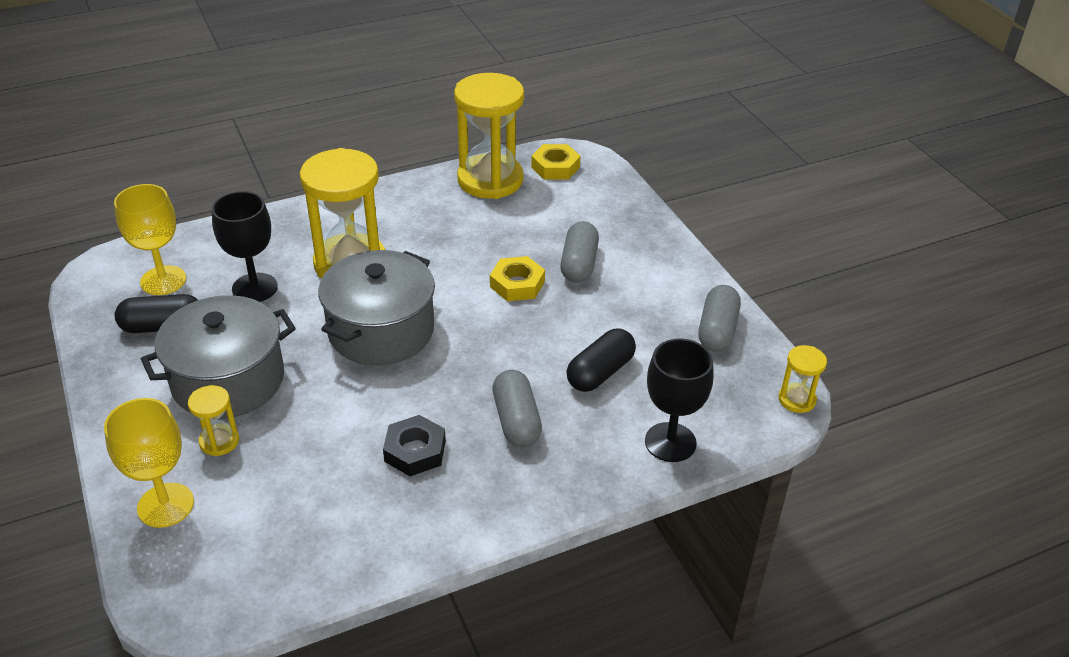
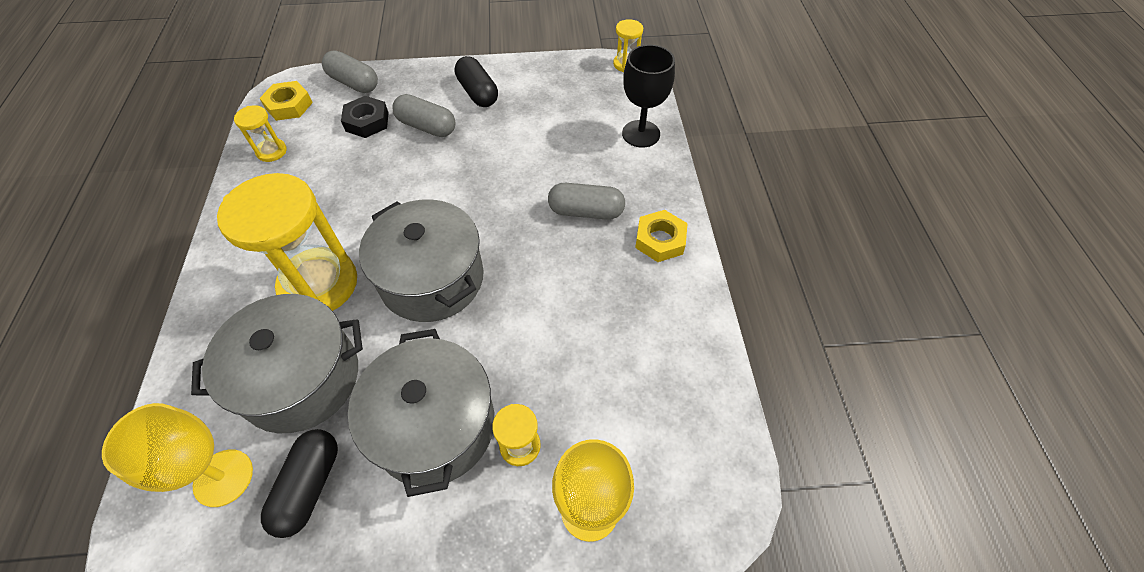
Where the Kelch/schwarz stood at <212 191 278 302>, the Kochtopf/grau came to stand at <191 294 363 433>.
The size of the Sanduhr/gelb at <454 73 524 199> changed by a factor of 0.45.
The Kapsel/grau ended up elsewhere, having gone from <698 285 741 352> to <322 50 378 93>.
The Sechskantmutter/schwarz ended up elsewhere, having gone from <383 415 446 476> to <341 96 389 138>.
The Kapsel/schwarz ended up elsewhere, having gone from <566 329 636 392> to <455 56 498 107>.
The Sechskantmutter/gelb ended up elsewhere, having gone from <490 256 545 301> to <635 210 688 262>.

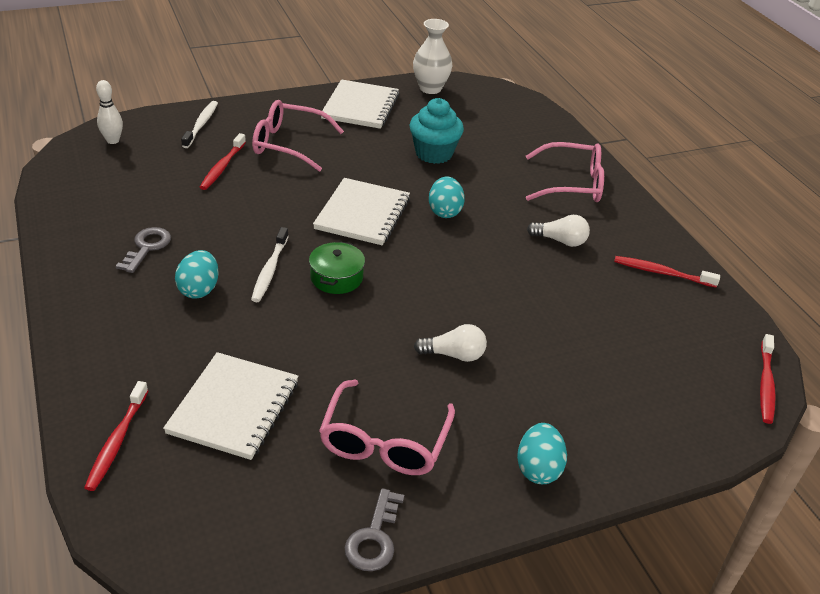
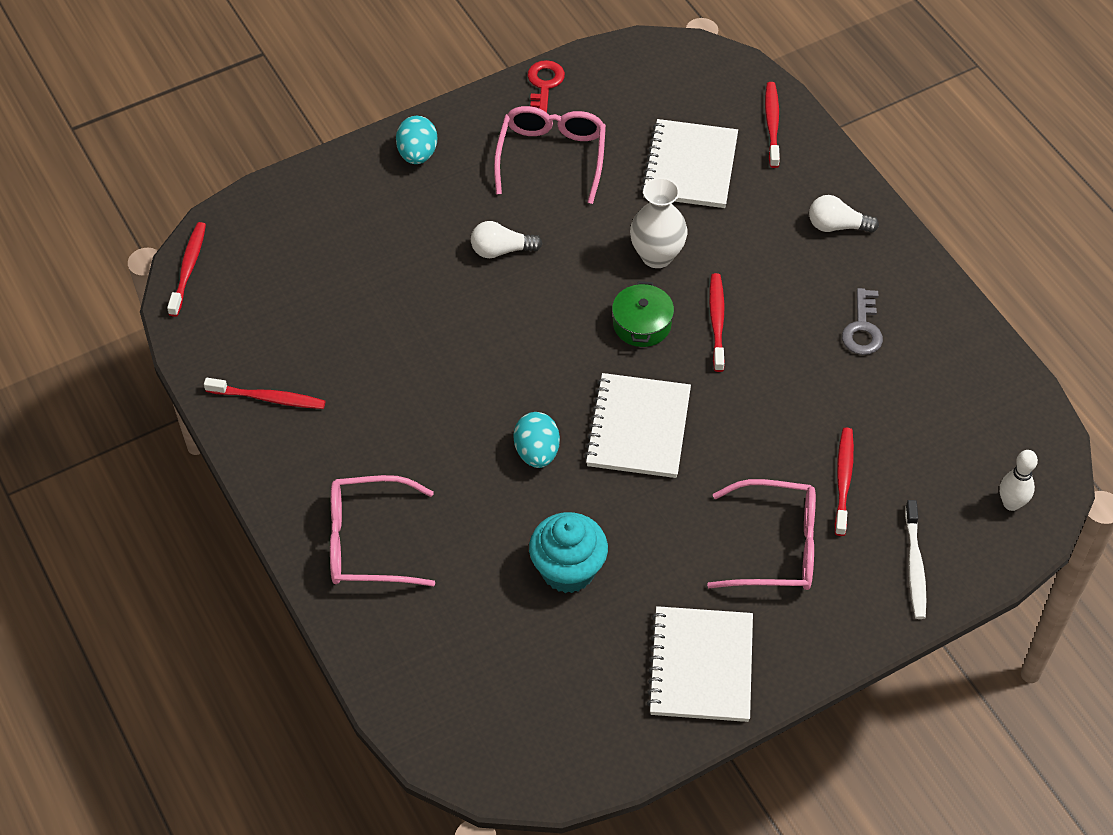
What was the Schlüssel/grau at <345 488 404 571> turned into the Schlüssel/rot at <527 60 565 113>.
The Vase/weiß ended up elsewhere, having gone from <413 19 453 94> to <630 177 687 268>.
What was the Zahnbürste/weiß at <251 227 289 302> turned into the Zahnbürste/rot at <709 273 725 372>.
The Glühbirne/weiß ended up elsewhere, having gone from <527 215 590 247> to <809 195 879 233>.
The second view lost the Ei/türkis at <175 250 219 298>.

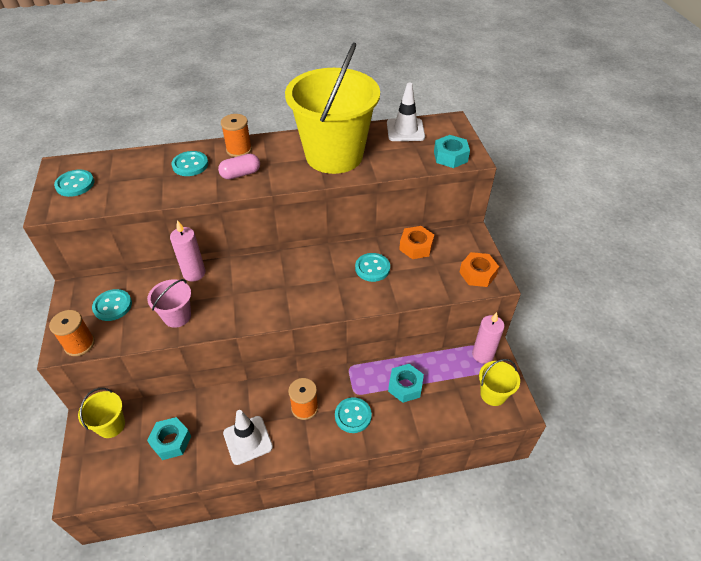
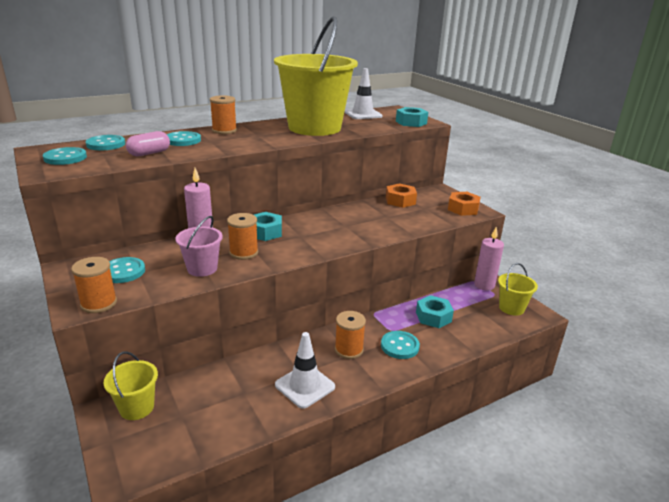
The Knopf/türkis ended up elsewhere, having gone from <355 253 390 282> to <86 135 125 150>.
The Kapsel/rosa ended up elsewhere, having gone from <218 154 260 180> to <126 131 170 156>.
The second view gained the Garnrolle/orange at <227 213 258 260>.
The Sechskantmutter/türkis ended up elsewhere, having gone from <147 417 191 460> to <254 212 282 241>.

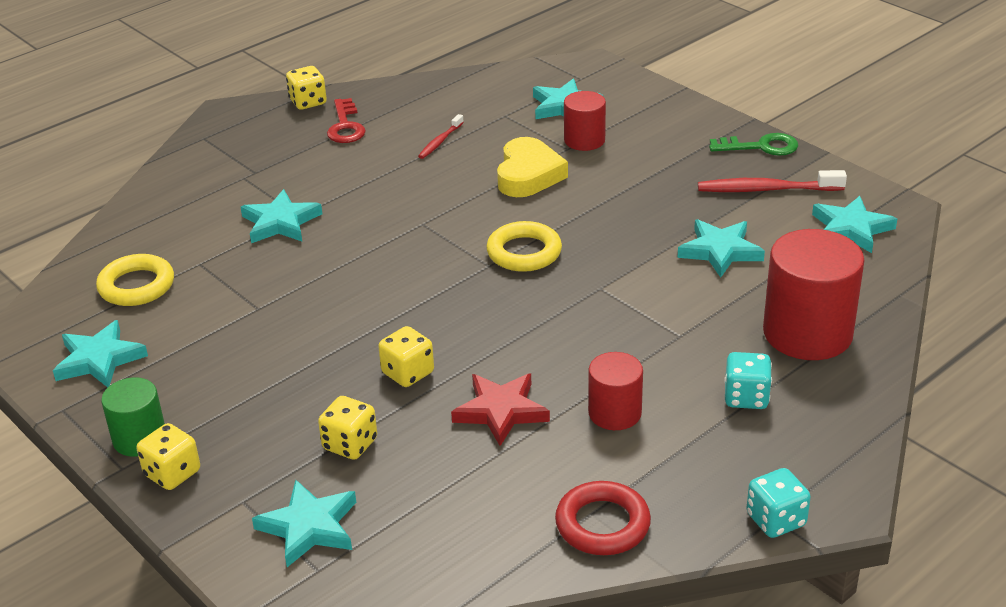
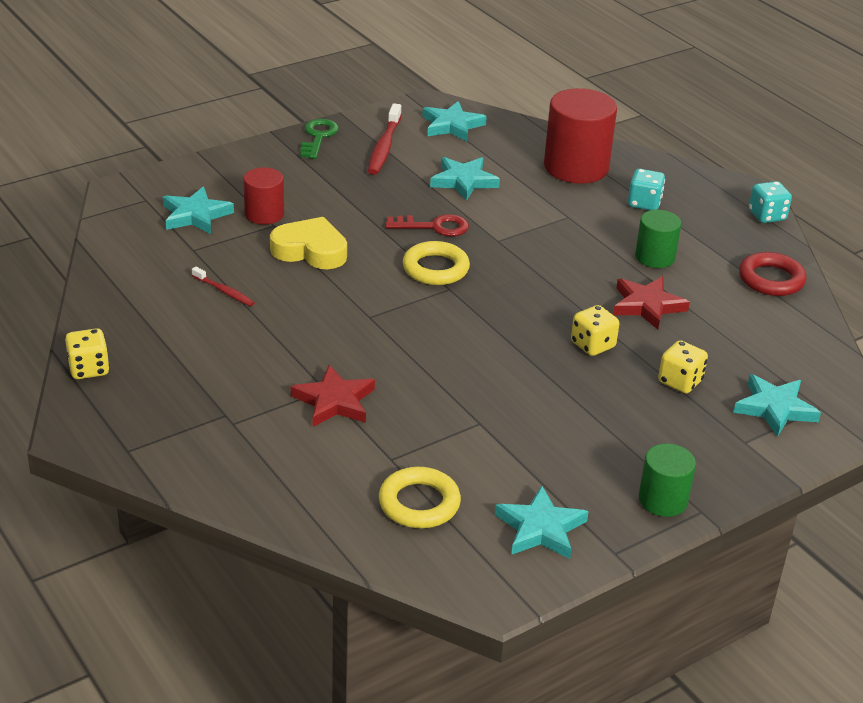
What was the Stern/türkis at <241 189 322 243> turned into the Stern/rot at <291 365 375 427>.
The Schlüssel/rot ended up elsewhere, having gone from <327 98 366 143> to <385 214 469 236>.
What was the Vollzylinder/rot at <588 352 643 430> turned into the Vollzylinder/grün at <635 210 681 268>.
The second view lost the Spielwürfel/gelb at <137 423 200 490>.

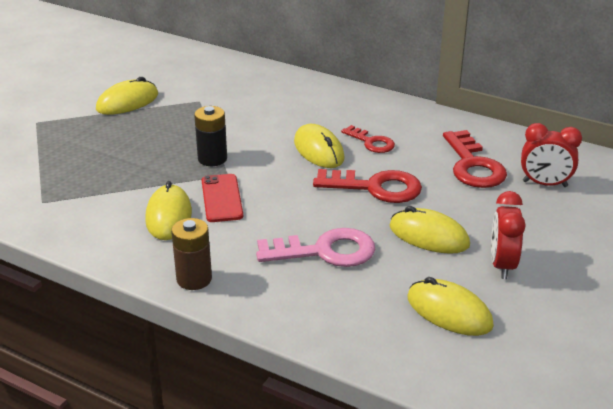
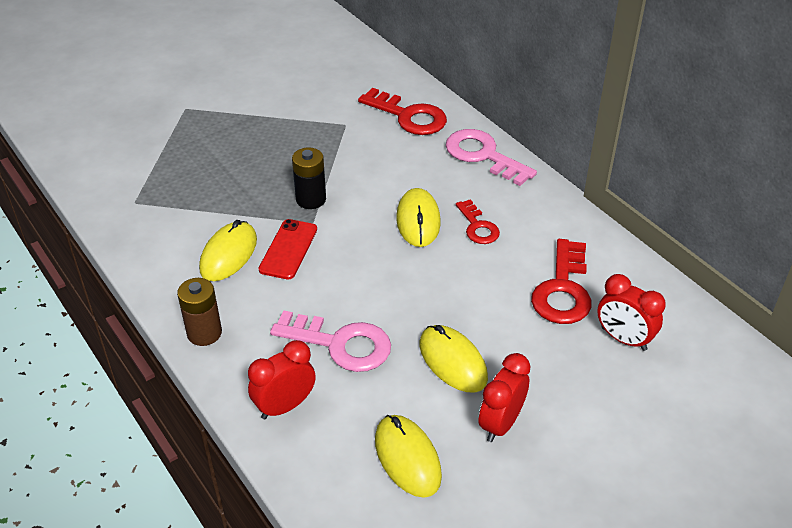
The second view gained the Wecker/rot at <248 340 316 420>.
The Schlüssel/rot ended up elsewhere, having gone from <313 169 422 203> to <358 88 447 135>.
The second view gained the Schlüssel/rosa at <446 129 537 186>.
The second view lost the Computermaus/gelb at <96 77 158 115>.

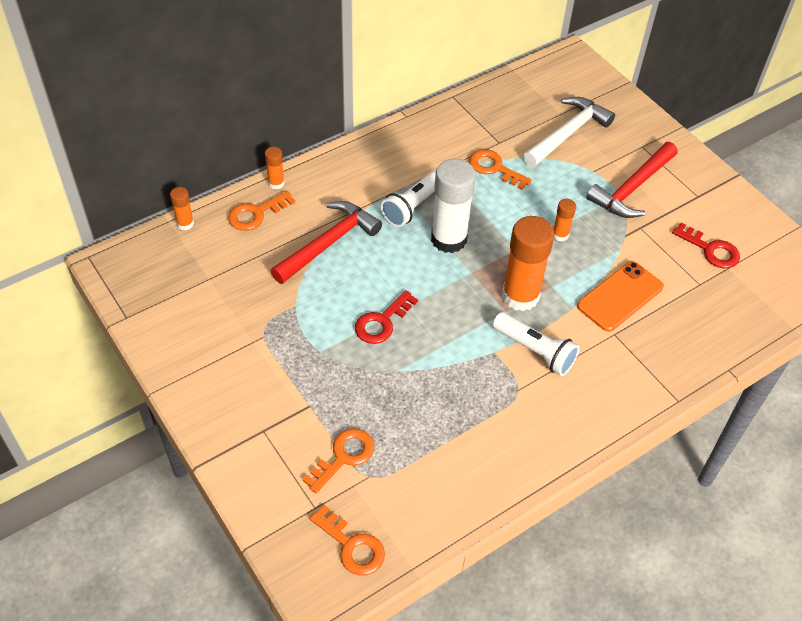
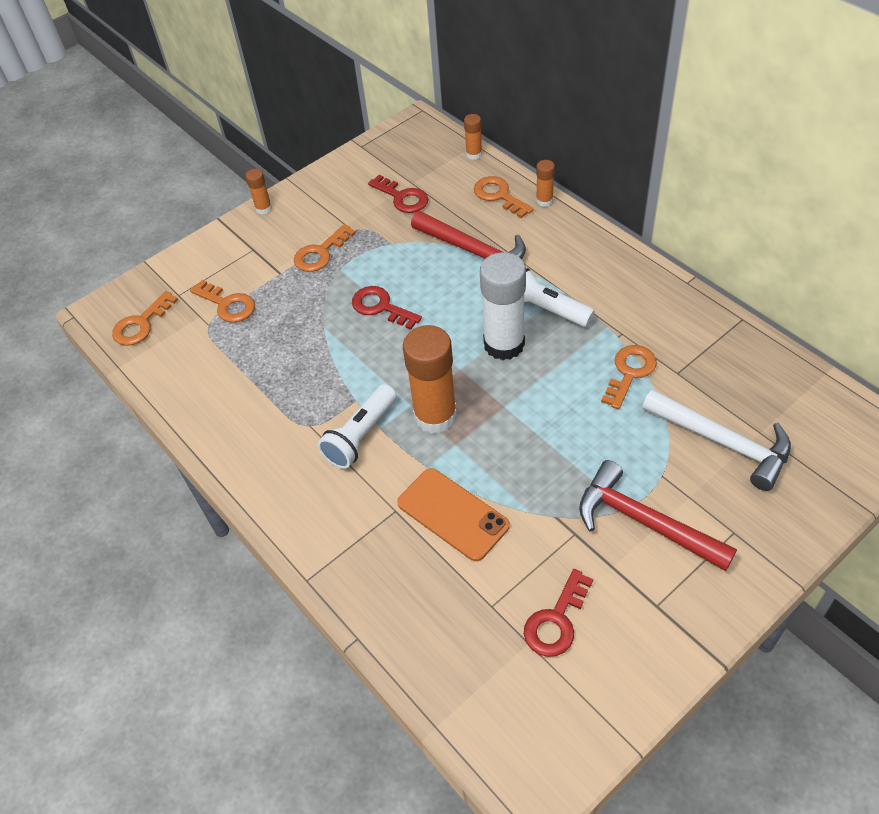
The Klebestift/orange ended up elsewhere, having gone from <553 199 576 241> to <245 169 272 214>.
The second view gained the Schlüssel/orange at <294 224 356 272>.
The second view gained the Schlüssel/rot at <368 175 428 213>.

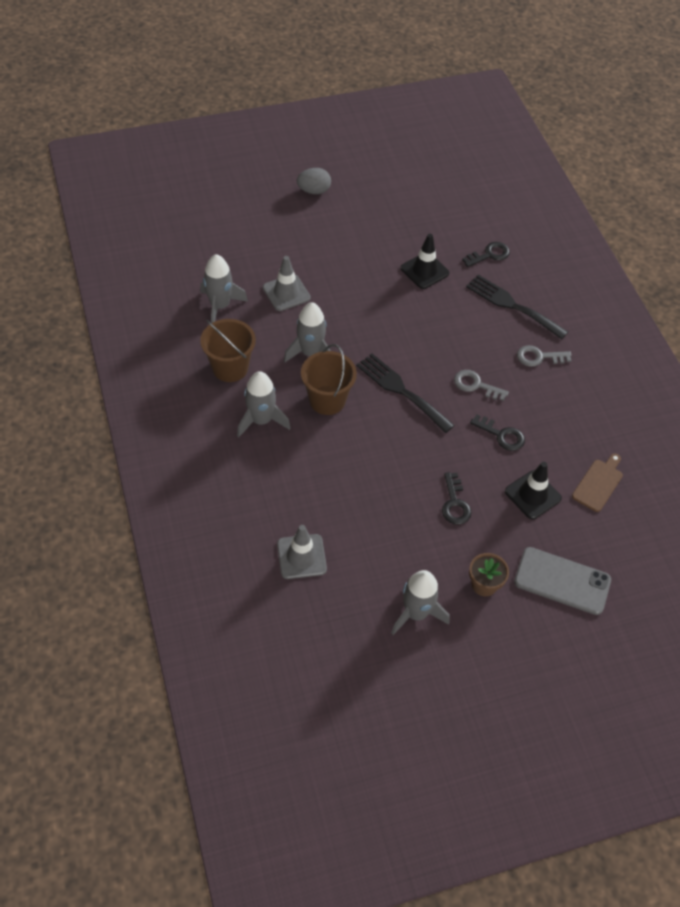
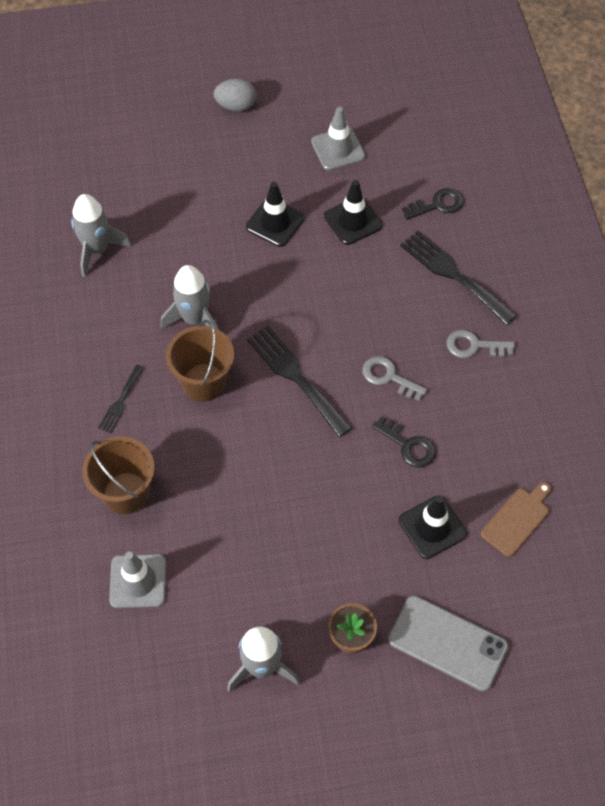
The Eimer/braun ended up elsewhere, having gone from <200 319 256 382> to <82 437 155 514>.
Where the Rakete/grau stood at <237 371 290 437>, the Gabel/schwarz came to stand at <98 365 144 433>.
The second view gained the Leitkegel/schwarz at <246 182 305 247>.
The Leitkegel/grau ended up elsewhere, having gone from <263 256 311 311> to <311 107 365 170>.
The second view lost the Schlüssel/schwarz at <442 472 472 525>.

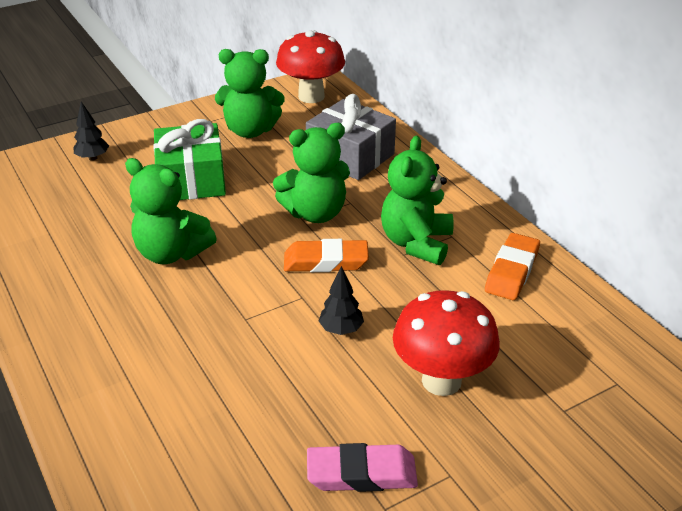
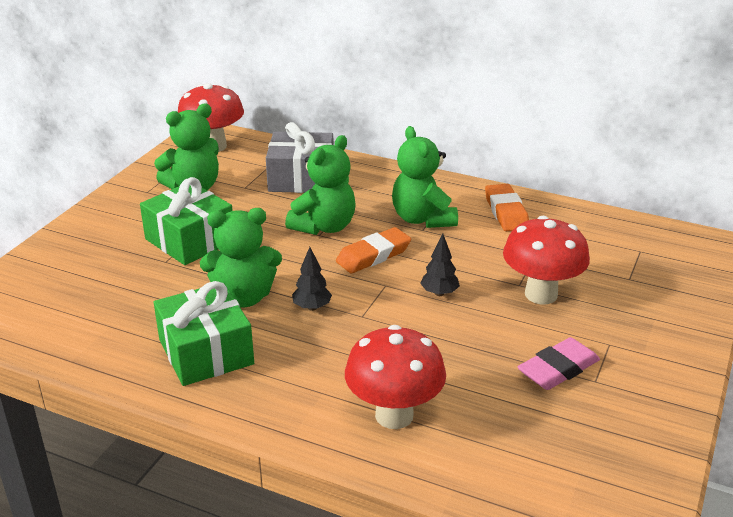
The second view gained the Geschenk/grün at <154 281 254 386>.
The Baum/schwarz ended up elsewhere, having gone from <74 101 109 161> to <292 247 332 311>.
The second view gained the Pilz/rot at <345 325 446 429>.

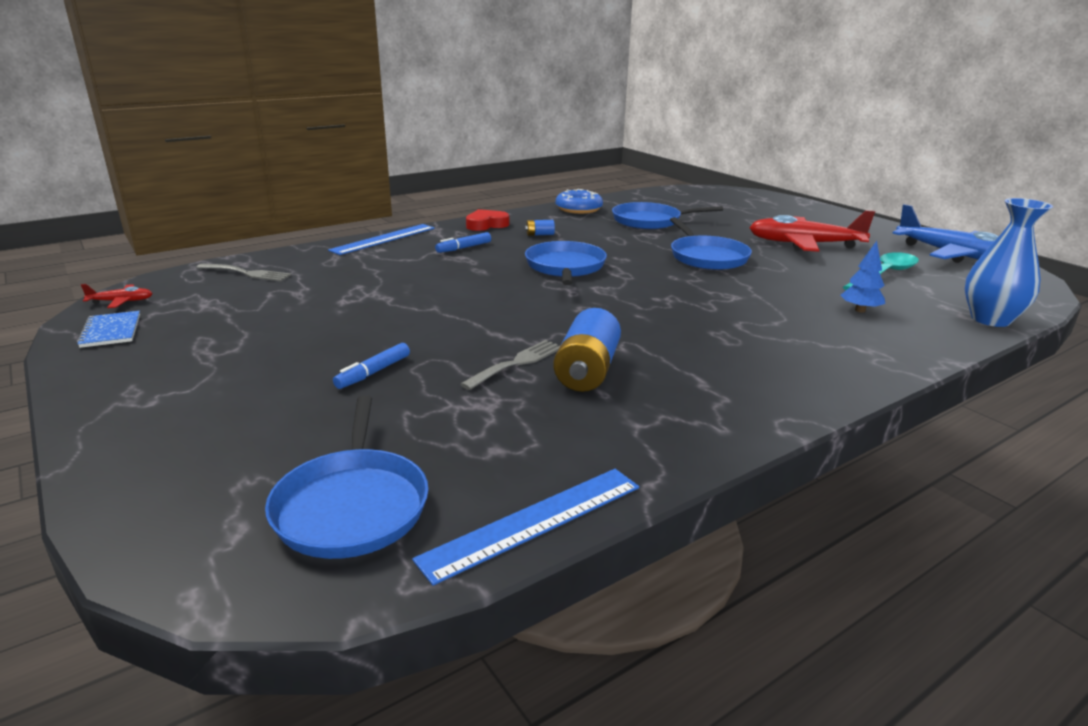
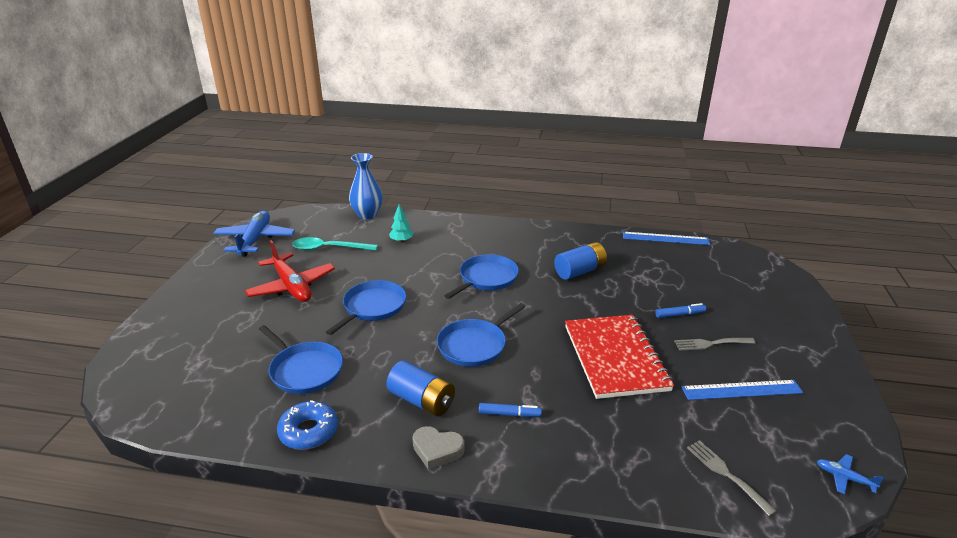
The size of the Batterie/blau at <525 220 555 236> changed by a factor of 2.19.
What was the Baum/blau at <841 241 885 312> turned into the Baum/türkis at <389 205 413 243>.
What was the Herz/rot at <466 209 509 231> turned into the Herz/grau at <412 426 465 470>.
The Pfanne/blau ended up elsewhere, having gone from <265 395 429 559> to <444 254 519 299>.
The second view gained the Notizbuch/rot at <565 315 674 399>.
The Gabel/grau ended up elsewhere, having gone from <460 340 560 390> to <674 338 756 351>.
The Lineal/blau ended up elsewhere, having gone from <328 224 435 255> to <681 380 803 400>.
What was the Flugzeug/rot at <81 284 153 308> turned into the Flugzeug/blau at <817 454 884 494>.
The second view lost the Notizbuch/blau at <77 311 140 348>.

